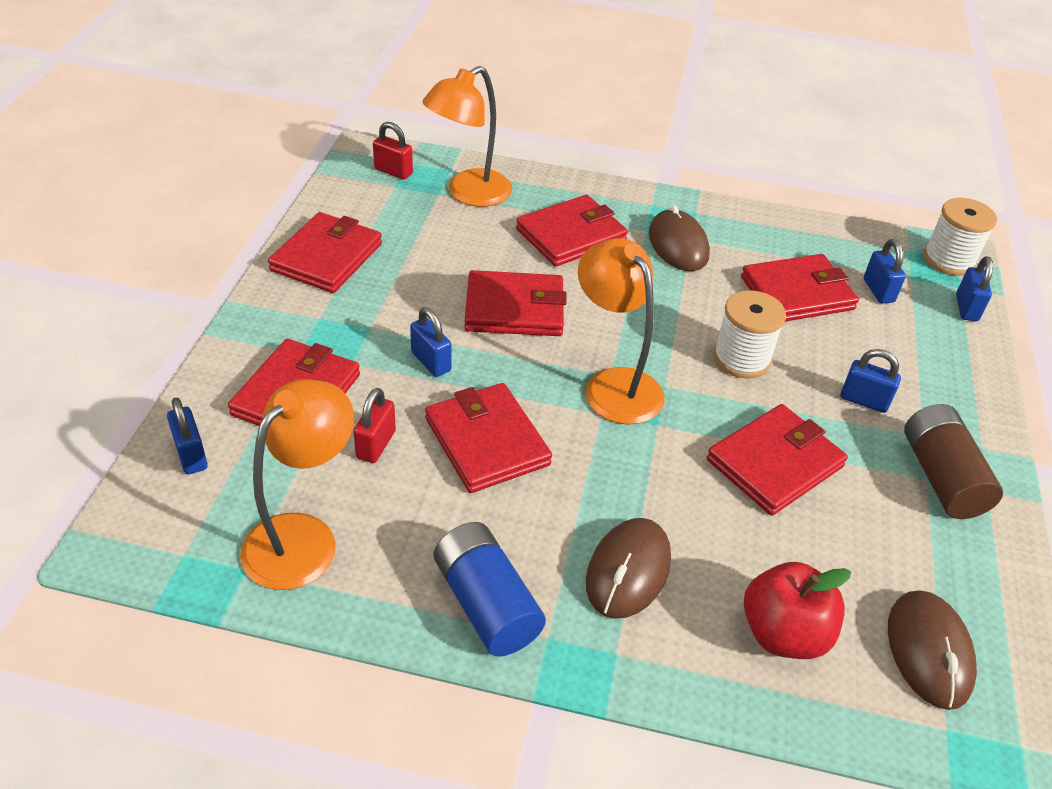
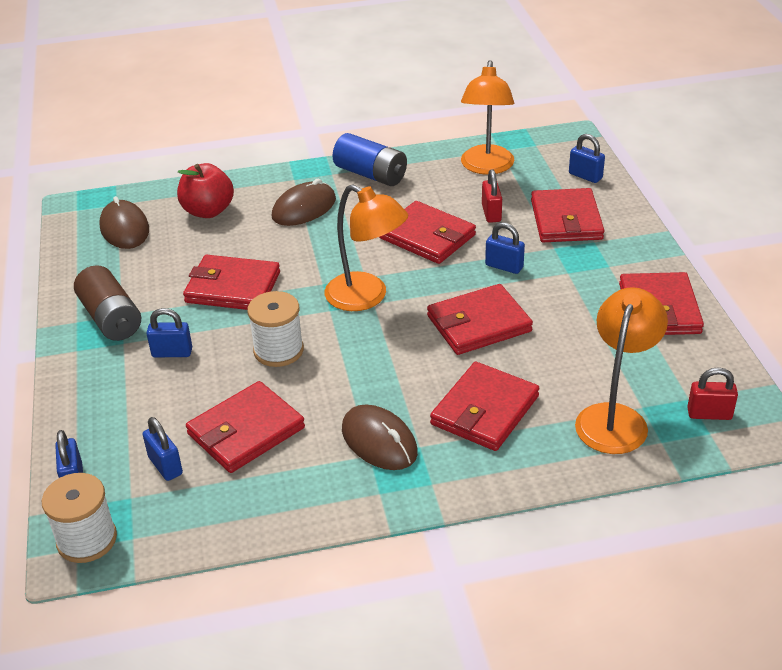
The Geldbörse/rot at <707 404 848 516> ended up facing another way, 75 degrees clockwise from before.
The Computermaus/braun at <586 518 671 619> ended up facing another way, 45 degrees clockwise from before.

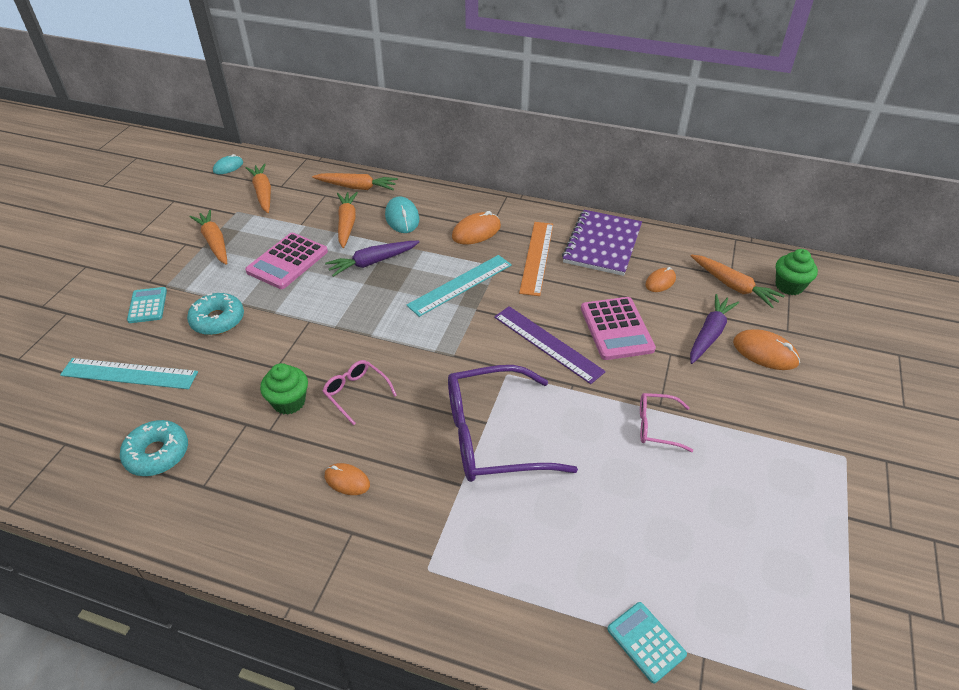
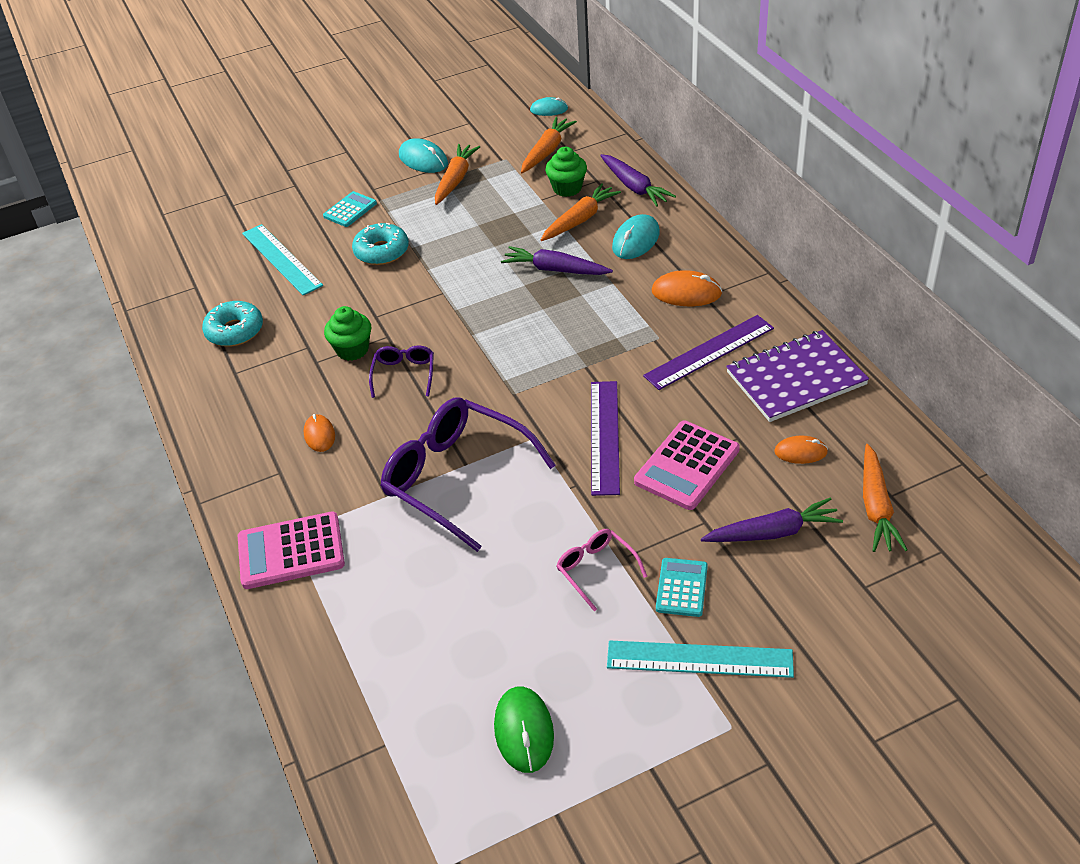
The Taschenrechner/rosa ended up elsewhere, having gone from <245 233 328 289> to <238 511 345 589>.
What was the Brille/rosa at <322 360 397 425> turned into the Brille/lila at <369 345 434 398>.
The second view gained the Computermaus/türkis at <399 138 448 173>.
The second view gained the Computermaus/grün at <494 687 554 773>.
The Muffin/grün ended up elsewhere, having gone from <776 249 818 295> to <545 147 587 197>.
What was the Karotte/orange at <312 173 398 190> turned into the Karotte/lila at <600 154 676 207>.
The Lineal/türkis ended up elsewhere, having gone from <406 255 512 317> to <607 641 794 678>.
What was the Lineal/orange at <519 222 553 296> turned into the Lineal/lila at <643 315 774 390>.
The Taschenrechner/türkis ended up elsewhere, having gone from <607 602 687 683> to <656 558 708 617>.
The second view lost the Computermaus/orange at <733 329 800 370>.

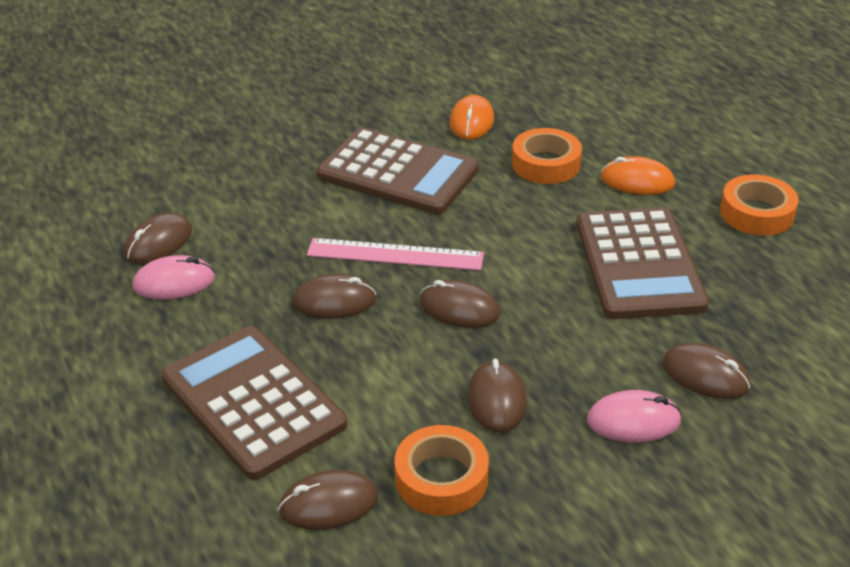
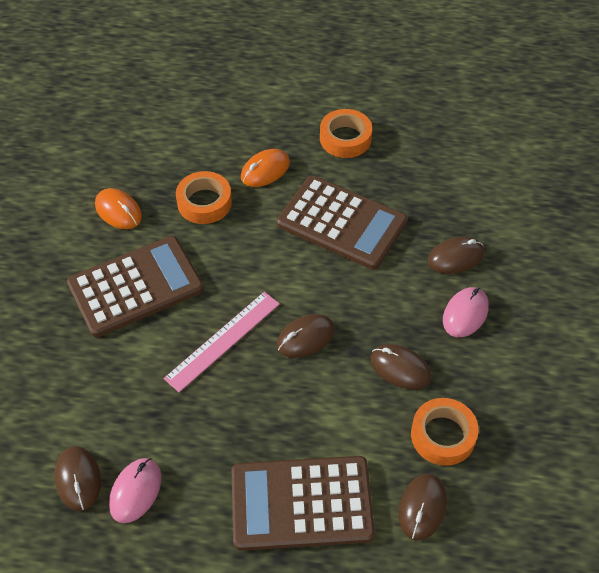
The second view lost the Computermaus/braun at <292 274 376 319>.

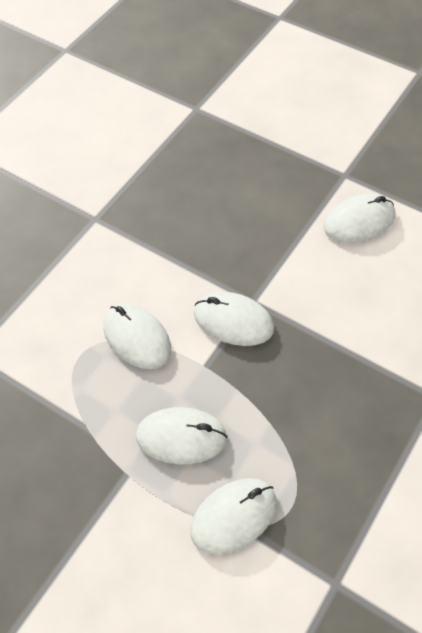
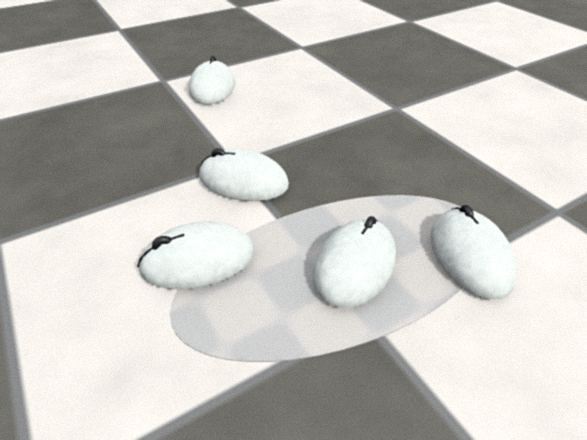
The Computermaus/weiß at <194 292 274 346> ended up facing another way, 60 degrees clockwise from before.

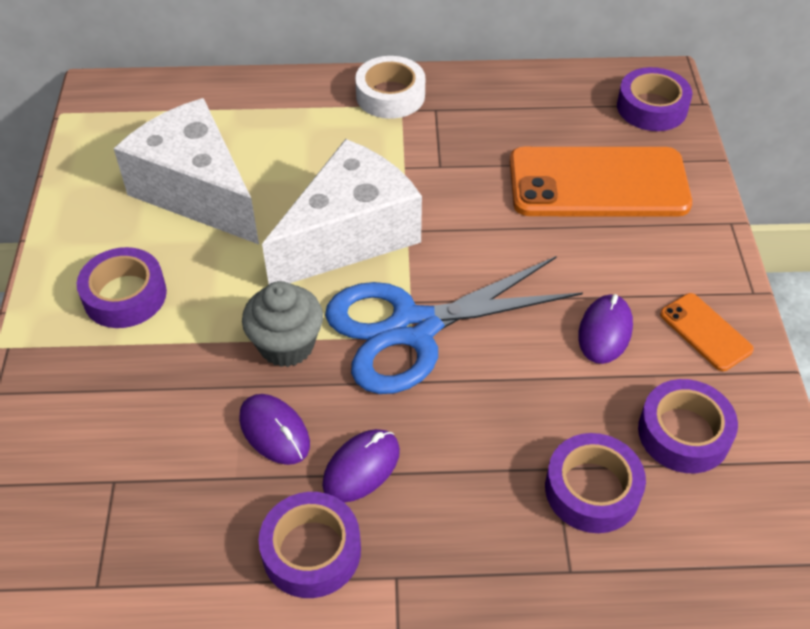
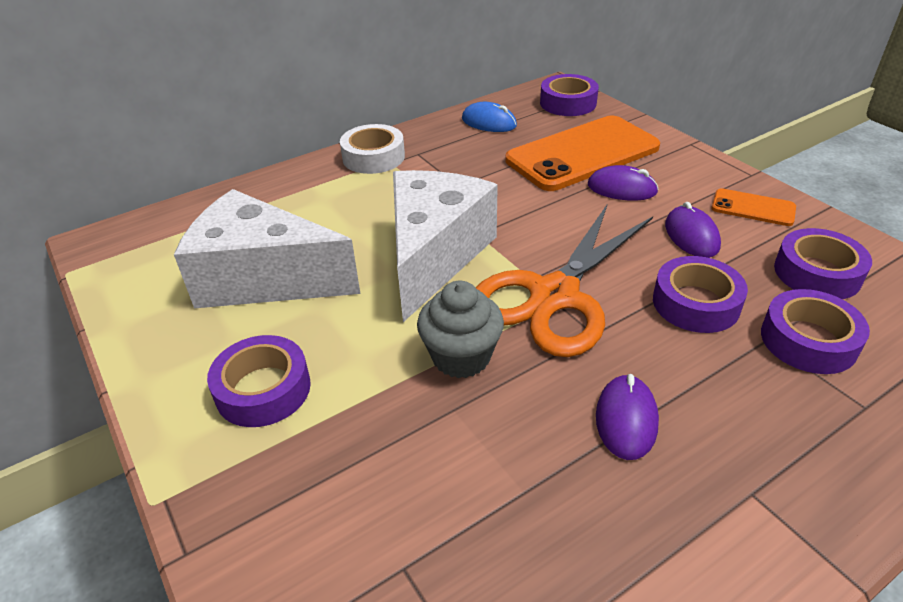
The second view gained the Computermaus/blau at <462 102 517 132>.
What was the Schere/blau at <325 256 583 394> turned into the Schere/orange at <476 205 653 357>.
The Computermaus/lila ended up elsewhere, having gone from <239 394 310 465> to <588 165 659 201>.
The Klebeband/lila ended up elsewhere, having gone from <259 492 361 598> to <653 256 748 333>.

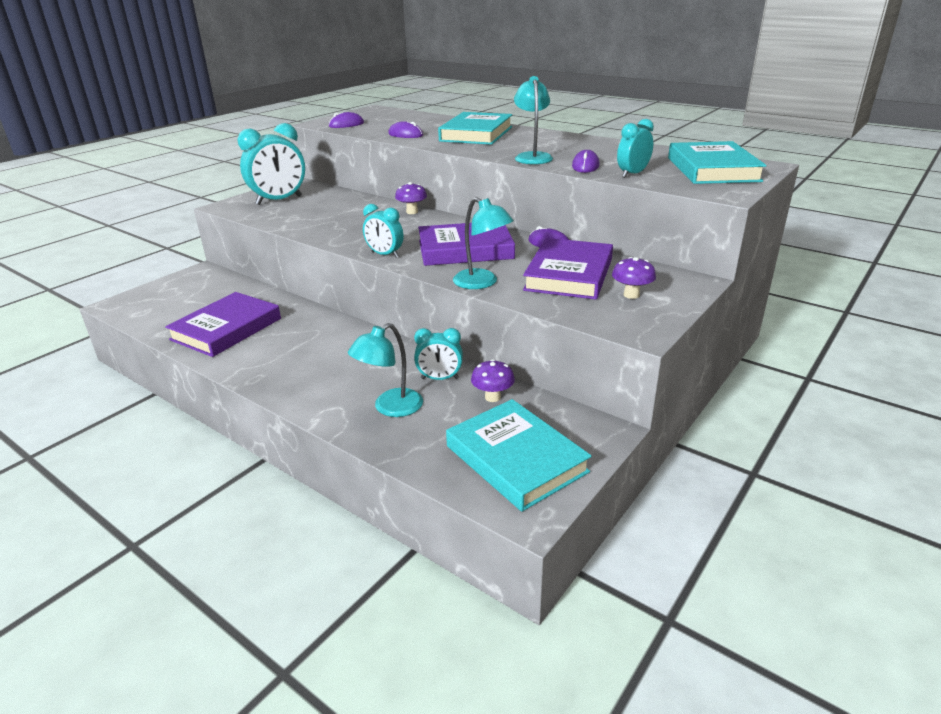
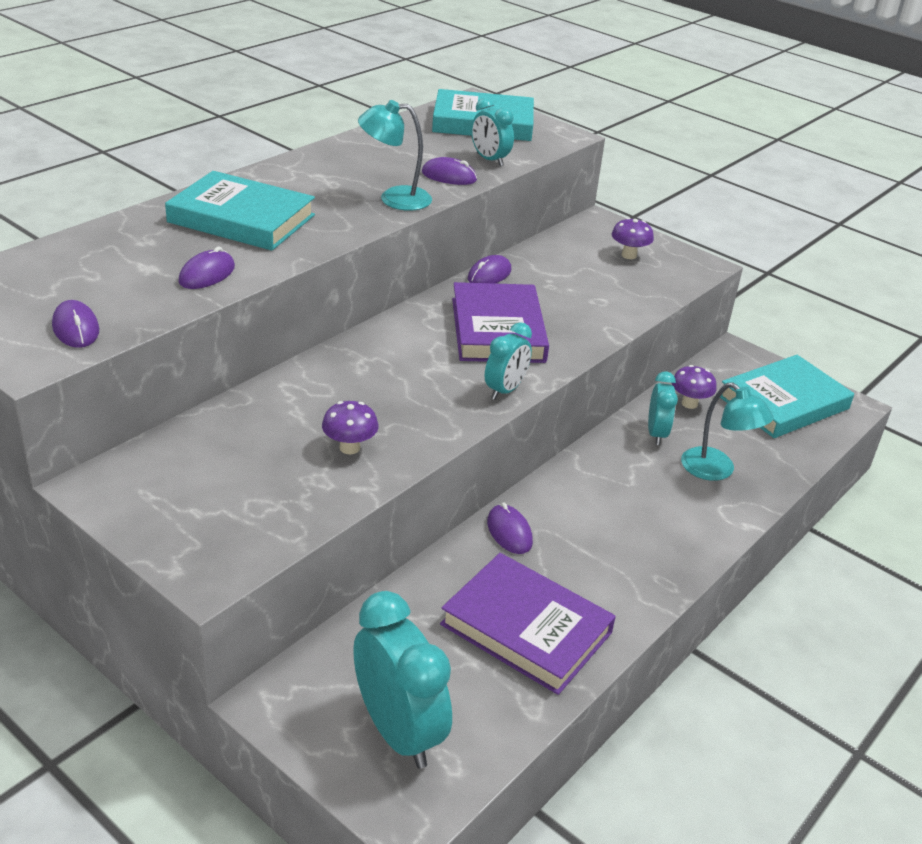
The Pilz/lila ended up elsewhere, having gone from <395 182 427 214> to <322 401 379 455>.
The Wecker/türkis ended up elsewhere, having gone from <237 123 305 205> to <353 591 452 769>.
The second view gained the Computermaus/lila at <487 502 533 554>.
The second view lost the Lampe/türkis at <453 197 514 289>.
The second view lost the Buch/lila at <523 238 613 300>.

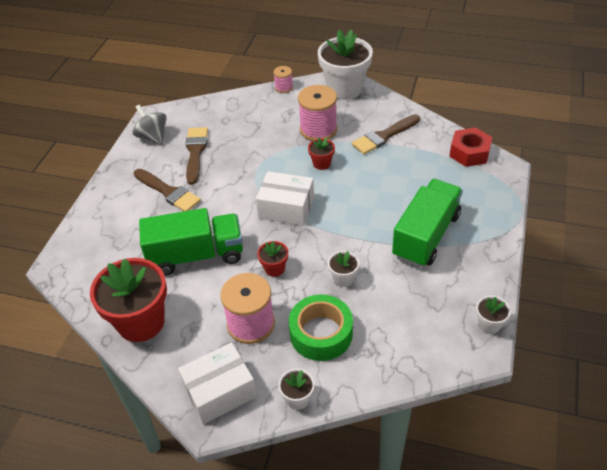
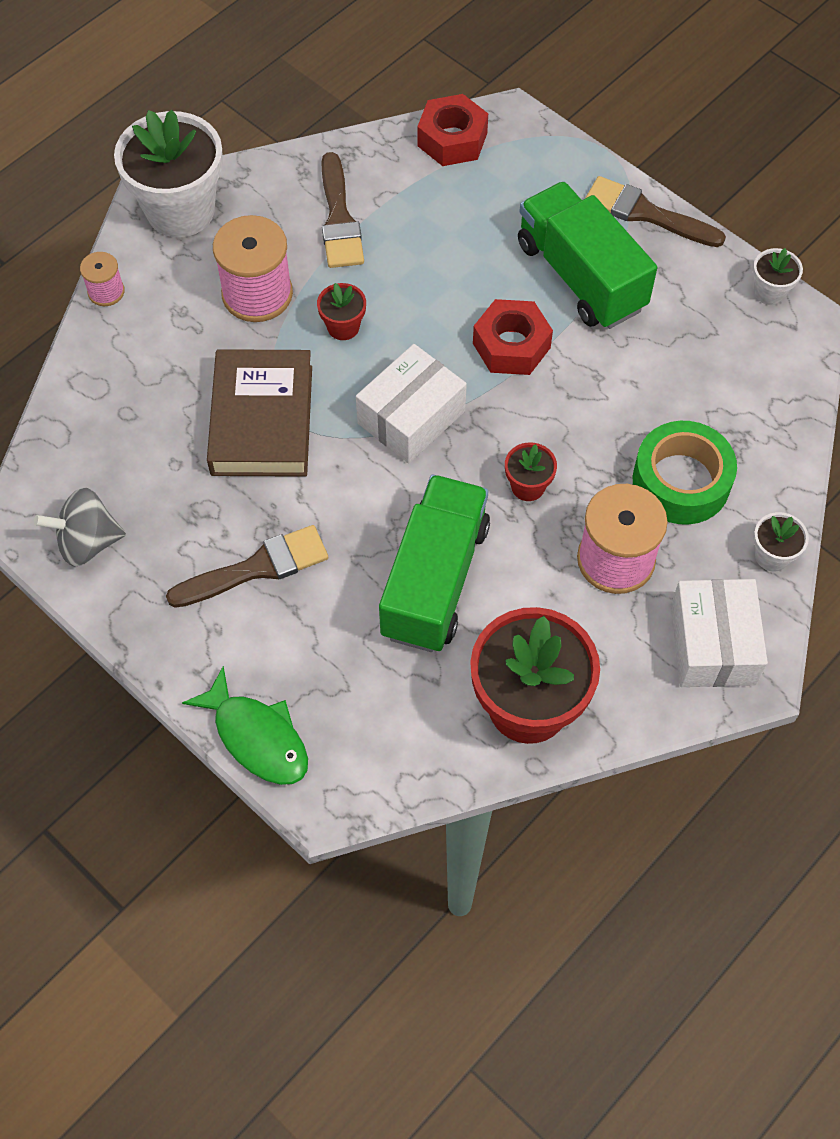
The second view gained the Fisch/grün at <182 666 308 785>.
The second view gained the Buch/braun at <207 349 312 477>.
The second view gained the Sechskantmutter/rot at <473 299 553 375>.
The Pinsel/braun ended up elsewhere, having gone from <186 127 208 185> to <585 176 726 247>.
The second view lost the Blumentopf/weiß at <328 251 359 287>.

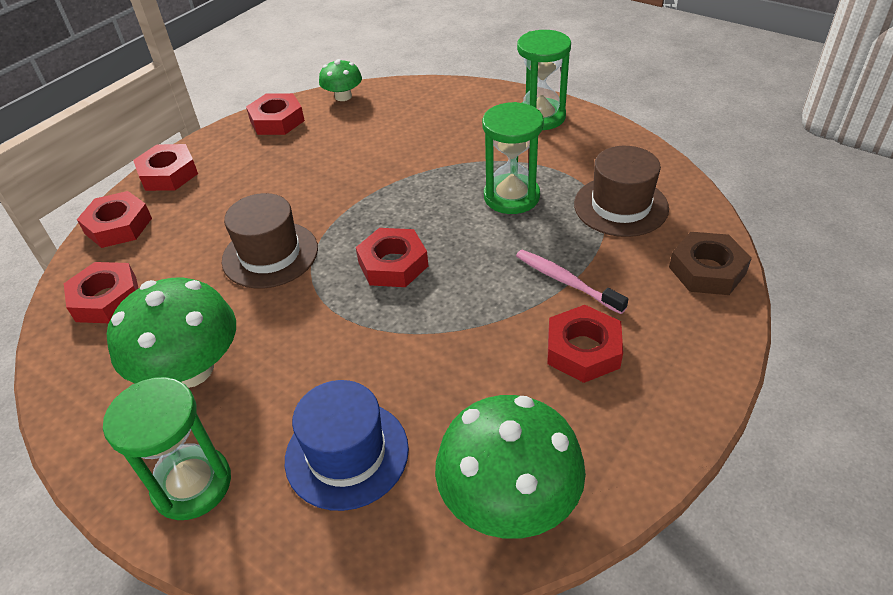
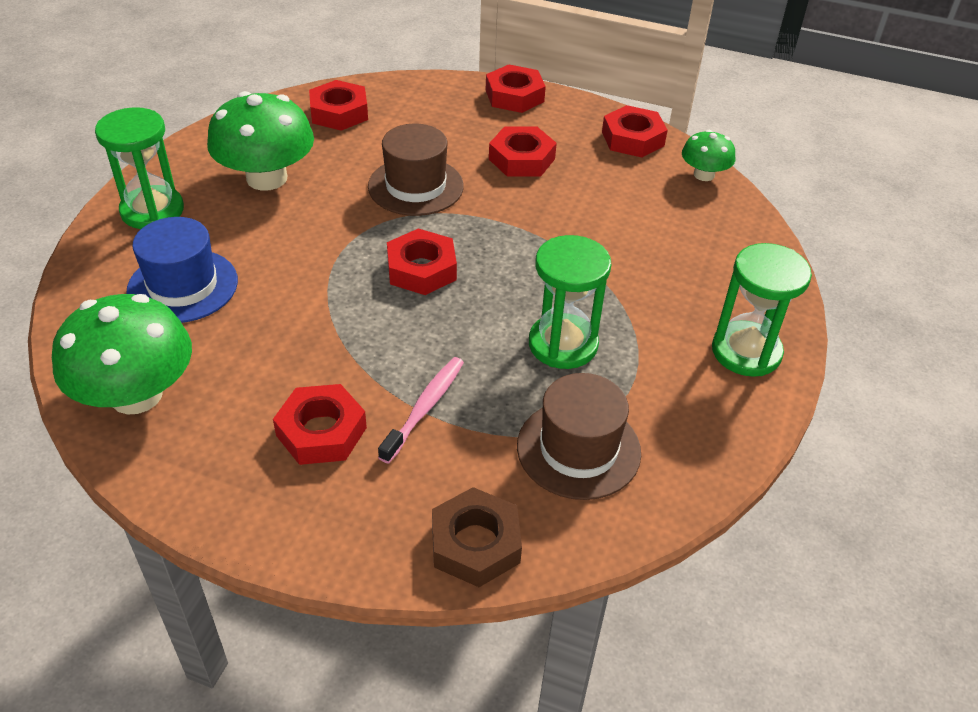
The Sechskantmutter/rot ended up elsewhere, having gone from <77 191 152 248> to <489 127 557 177>.

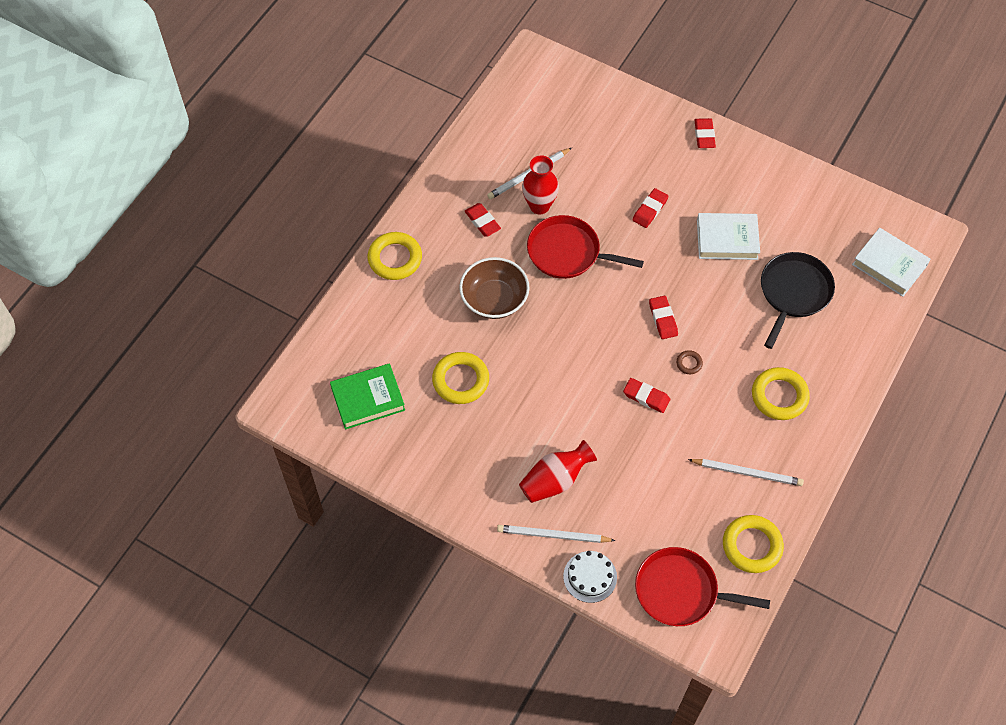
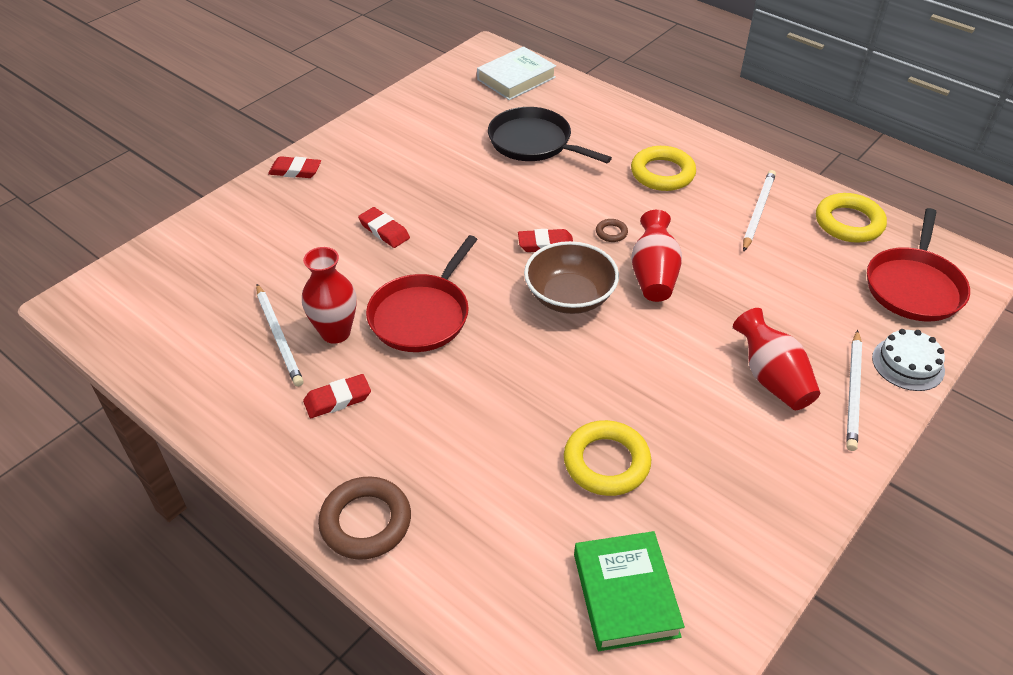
What was the Ring/gelb at <368 232 422 280> turned into the Ring/braun at <318 476 411 560>.
The Schüssel/braun ended up elsewhere, having gone from <459 257 530 319> to <524 241 619 314>.
Where the Radiergummi/rot stood at <623 378 670 413>, the Vase/rot came to stand at <631 210 682 302>.
The second view lost the Buch/weiß at <697 213 760 260>.

